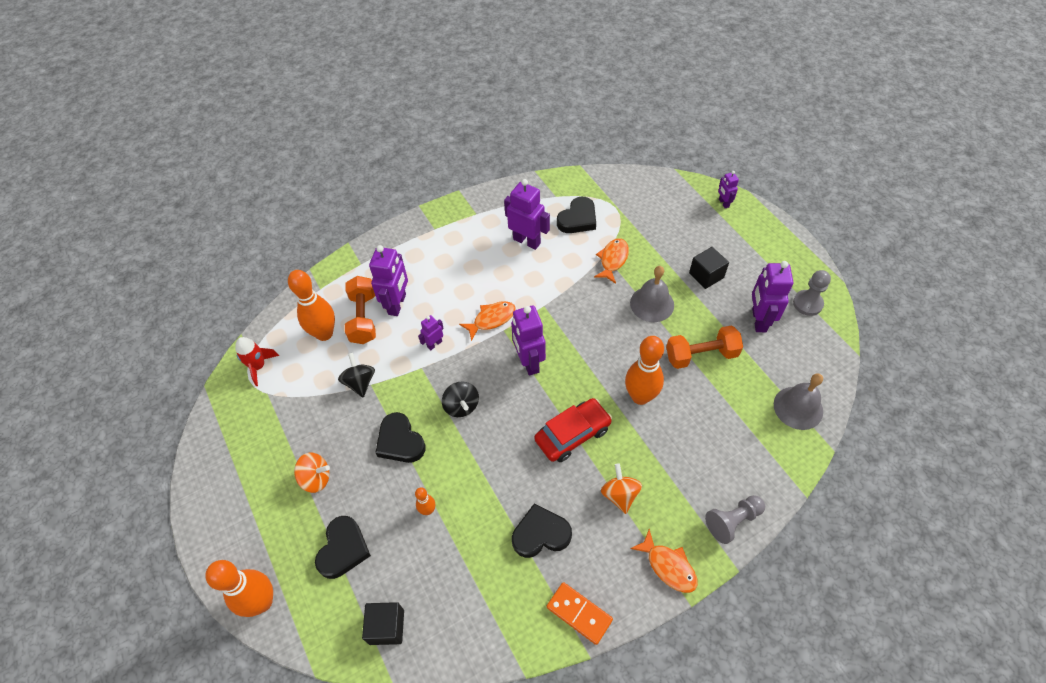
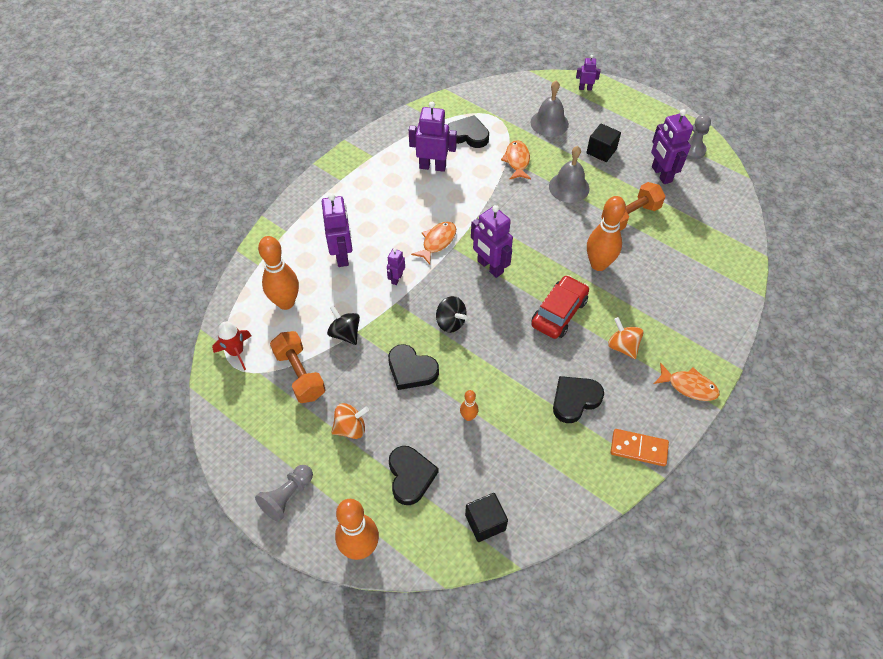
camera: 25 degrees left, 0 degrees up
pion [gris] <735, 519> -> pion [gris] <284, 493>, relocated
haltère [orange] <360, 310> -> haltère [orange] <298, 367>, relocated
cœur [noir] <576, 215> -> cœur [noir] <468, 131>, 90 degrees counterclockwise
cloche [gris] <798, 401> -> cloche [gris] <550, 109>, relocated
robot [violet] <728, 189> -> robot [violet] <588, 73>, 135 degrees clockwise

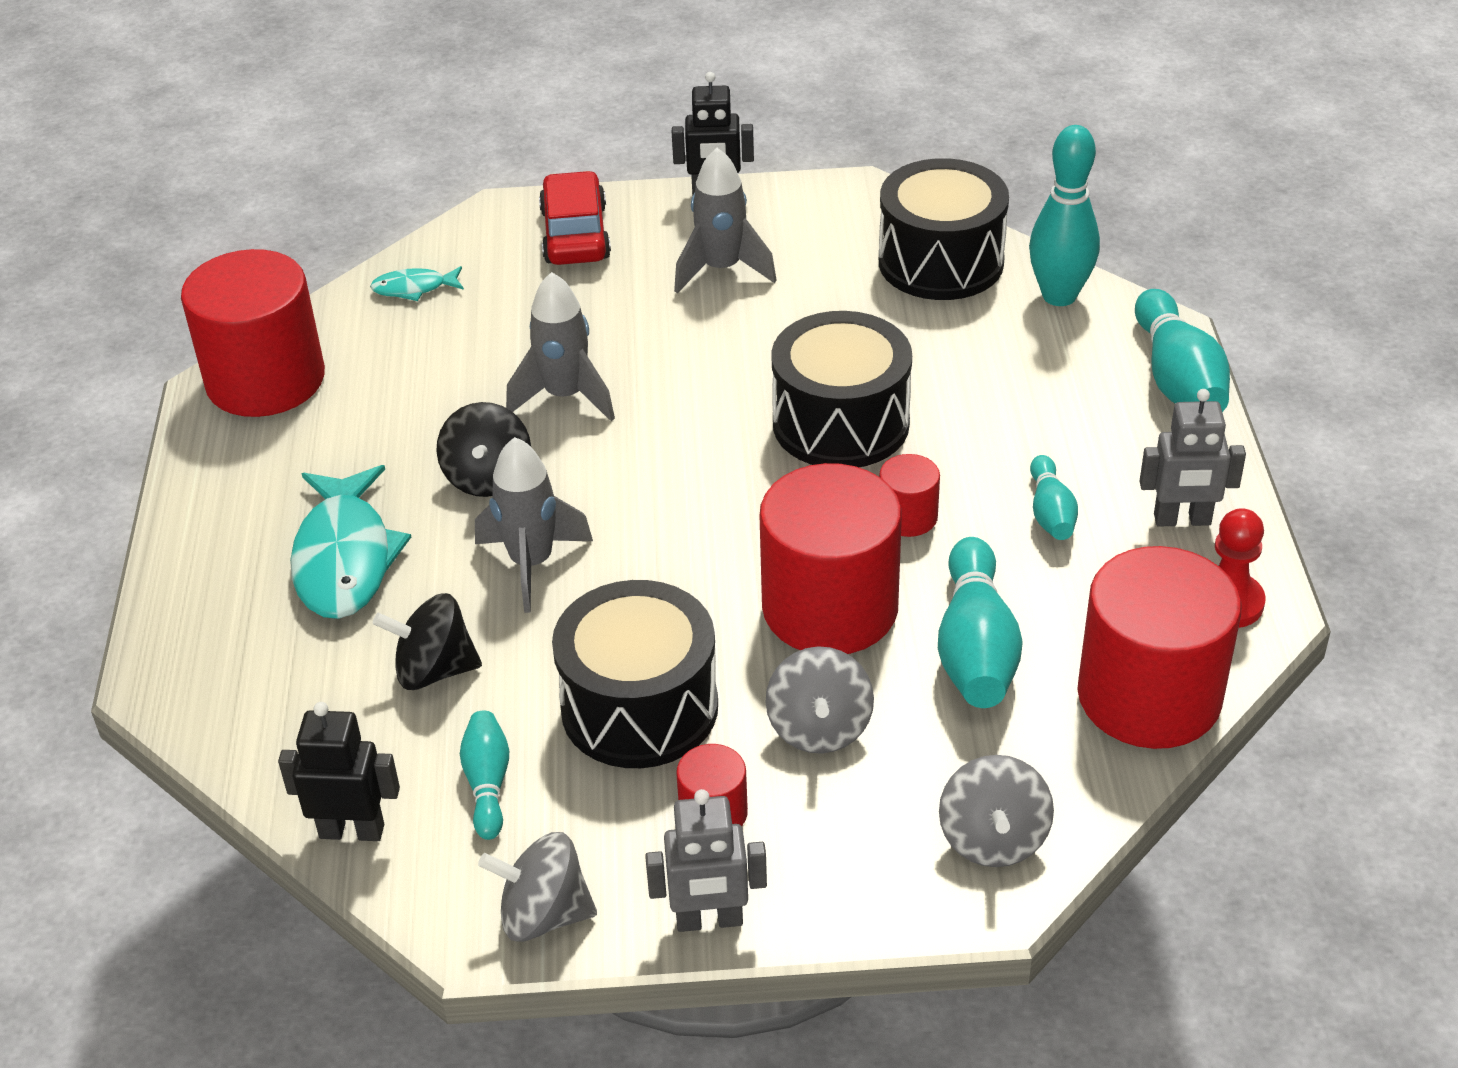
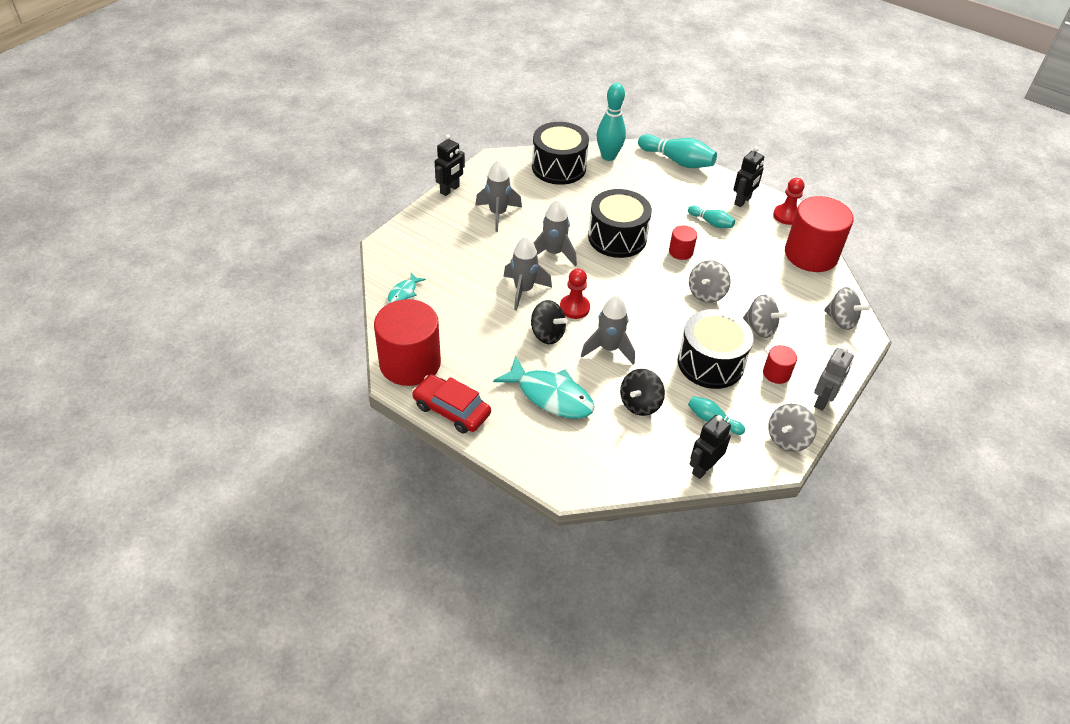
camera: 55 degrees left, 5 degrees up
voiture [rouge] <575, 218> -> voiture [rouge] <451, 404>, relocated
none -> fusée [gris] <555, 232>
none -> pion [rouge] <575, 293>
cylindre [rouge] <831, 558> -> toupie [gris] <710, 281>
robot [gris] <1192, 458> -> robot [noir] <748, 177>
quille [turquoise] <980, 622> -> none

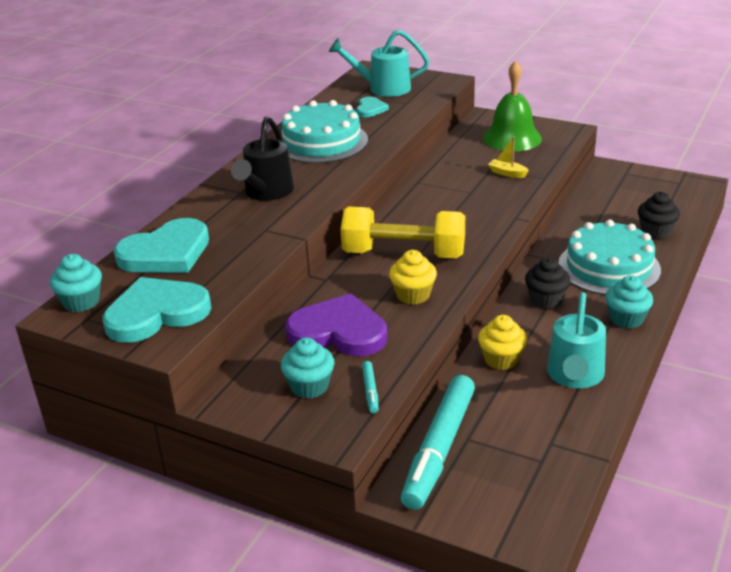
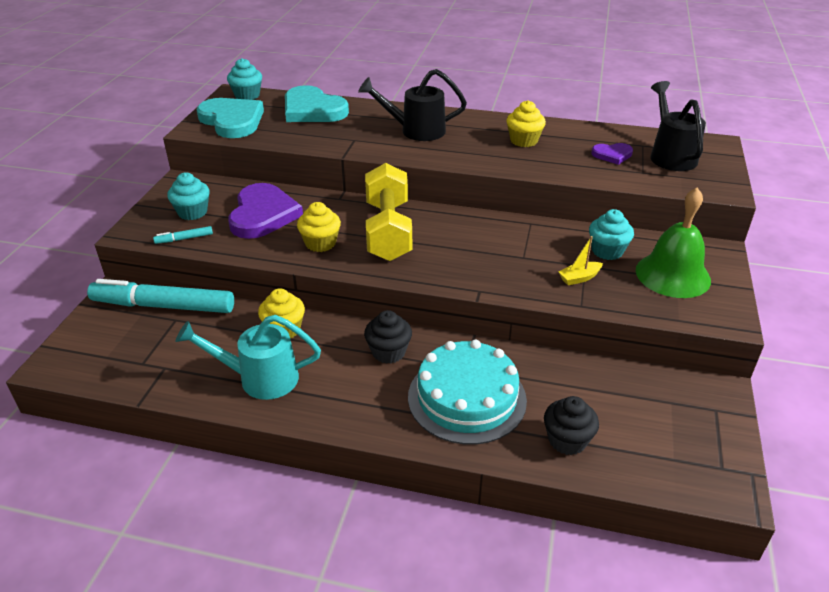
camera: 75 degrees right, 5 degrees up
gâteau [turquoise] <324, 131> -> muffin [jaune] <526, 123>
bateau [jaune] <508, 157> -> bateau [jaune] <581, 260>, 135 degrees counterclockwise
muffin [turquoise] <629, 301> -> muffin [turquoise] <611, 234>, relocated
cœur [turquoise] <372, 107> -> cœur [violet] <612, 154>
arrosoir [turquoise] <378, 63> -> arrosoir [noir] <678, 126>

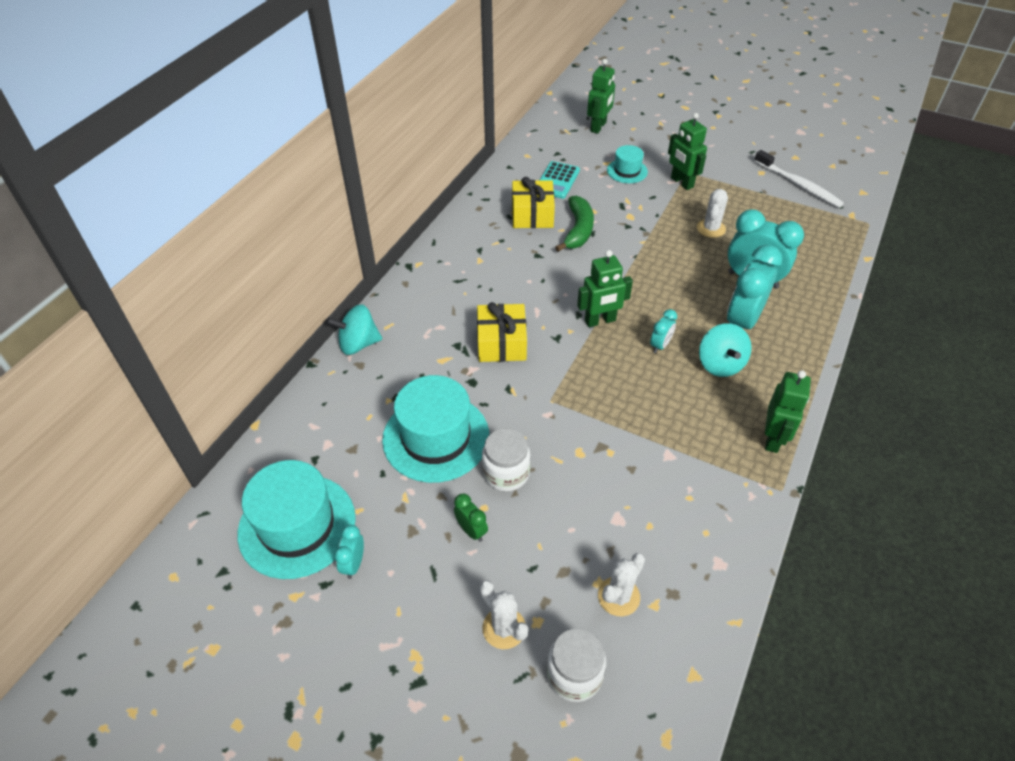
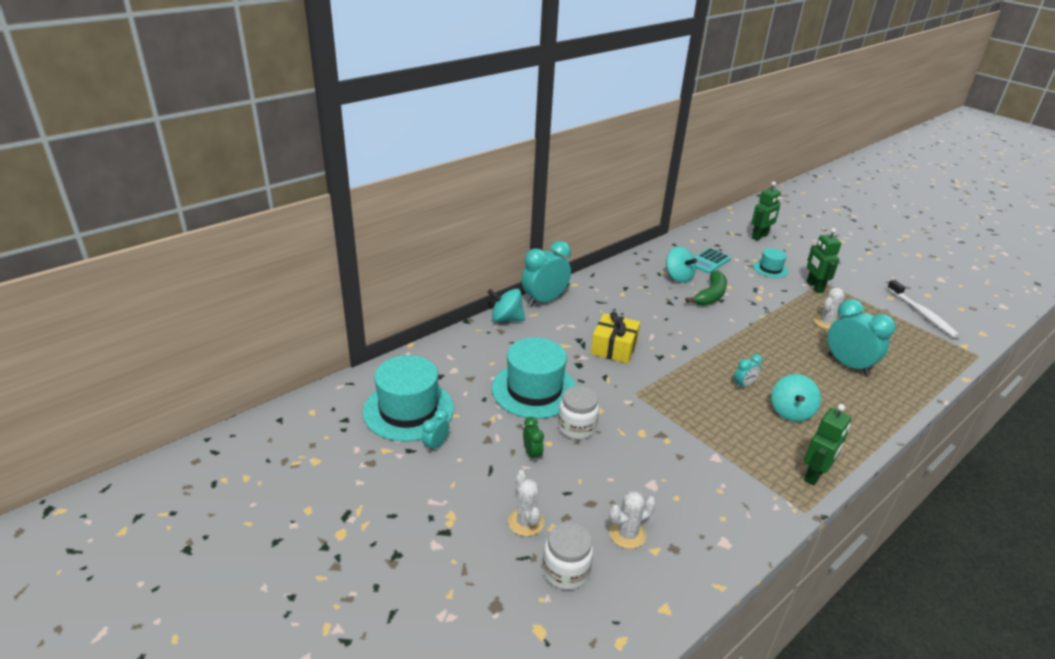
camera: 20 degrees right, 15 degrees down
réveil [turquoise] <754, 287> -> réveil [turquoise] <546, 274>, relocated
cadeau [jaune] <533, 202> -> toupie [turquoise] <681, 264>
robot [vert] <605, 288> -> none

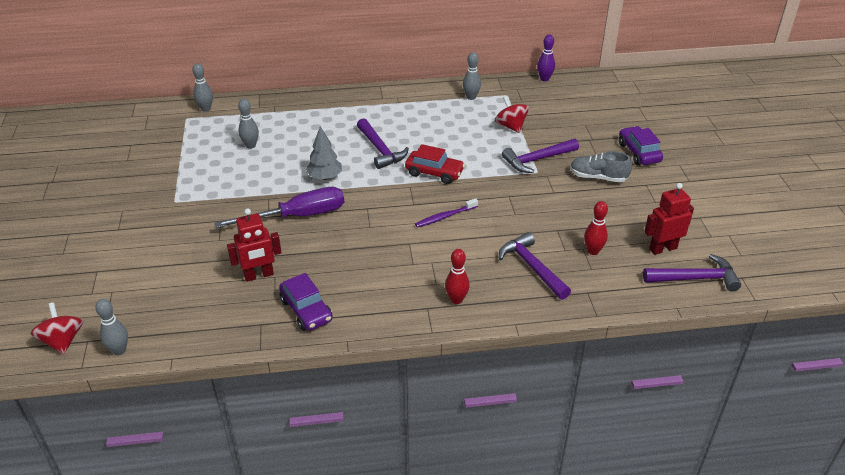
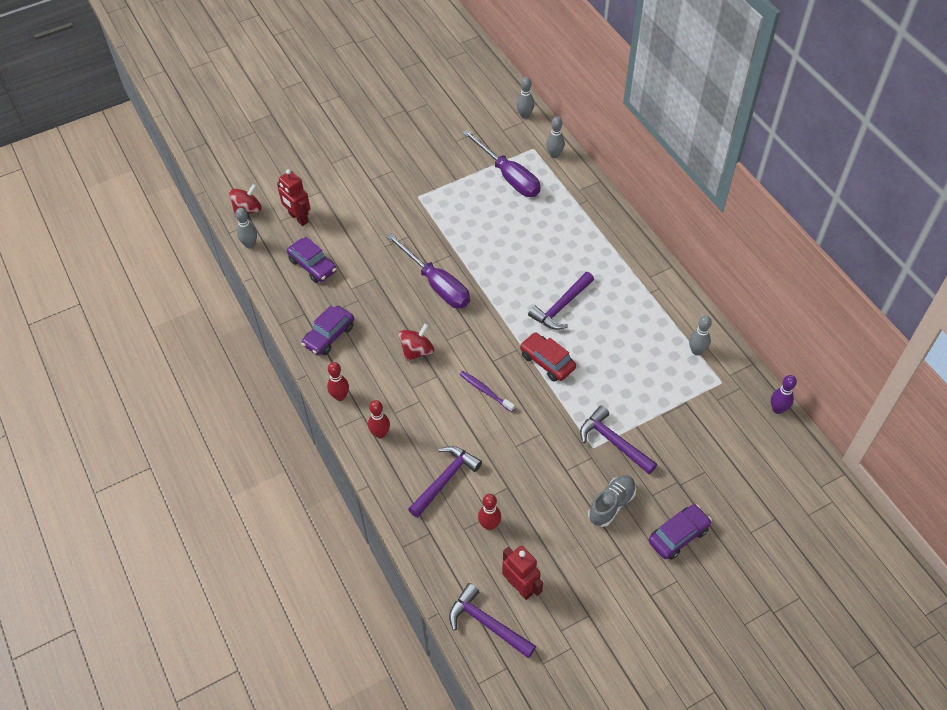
camera: 70 degrees right, 15 degrees up
robot [rouge] <254, 245> -> robot [rouge] <293, 197>, relocated
none -> voiture [violet] <312, 260>
none -> quille [rouge] <338, 381>
toupie [rouge] <512, 114> -> toupie [rouge] <416, 342>, relocated
marteau [violet] <692, 273> -> marteau [violet] <492, 621>, 150 degrees clockwise
none -> tournevis [violet] <501, 163>
quille [gris] <248, 124> -> quille [gris] <525, 98>, relocated
voiture [rouge] <435, 164> -> voiture [rouge] <548, 357>, 135 degrees clockwise
chaussure [gris] <601, 166> -> chaussure [gris] <612, 501>, 45 degrees clockwise
arbre [gris] <324, 153> -> none

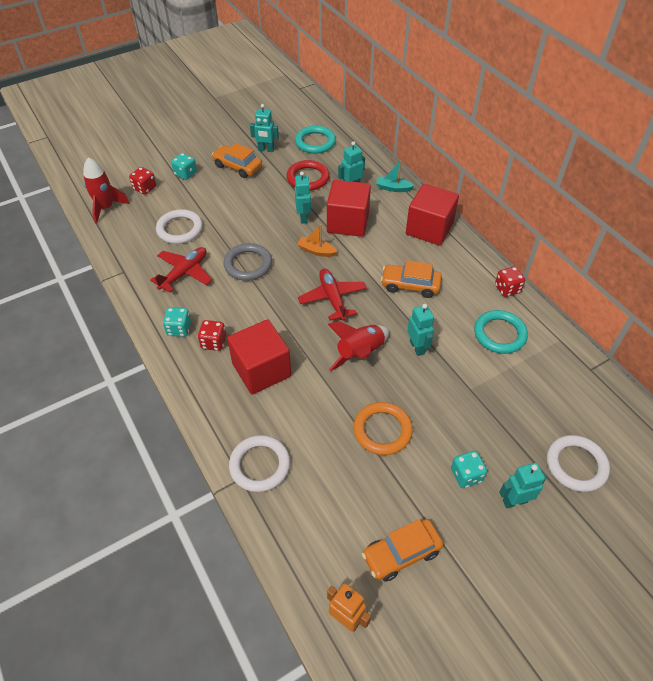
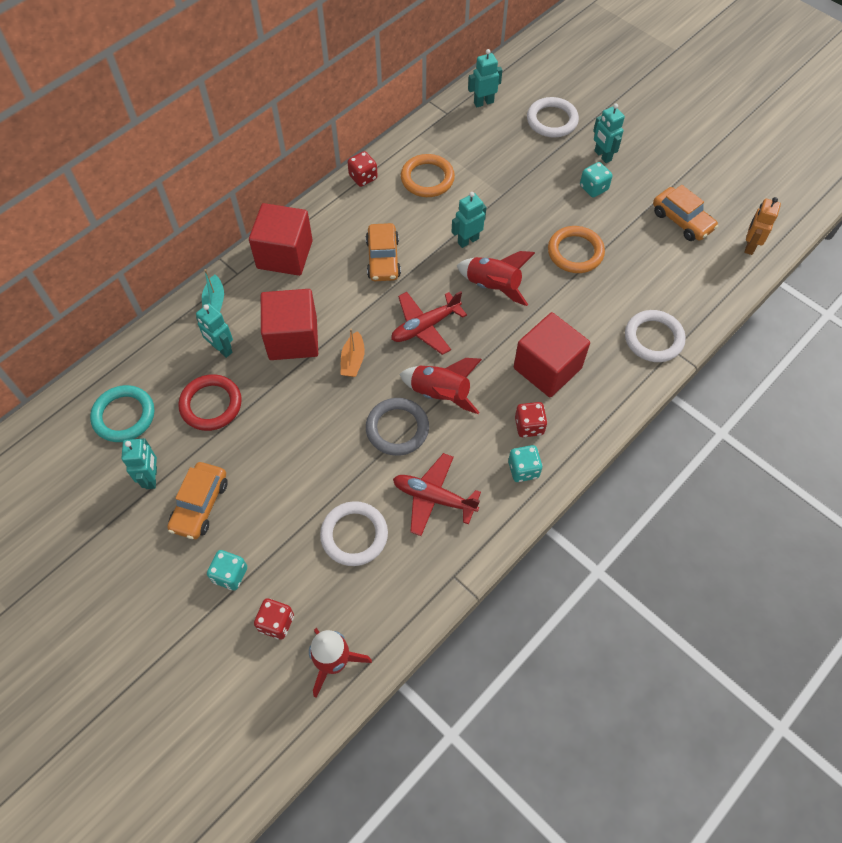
camera: 105 degrees left, 10 degrees up
none -> fusée [rouge] <441, 386>
anneau [turquoise] <501, 332> -> anneau [orange] <428, 175>
robot [turquoise] <303, 197> -> robot [turquoise] <485, 78>, relocated

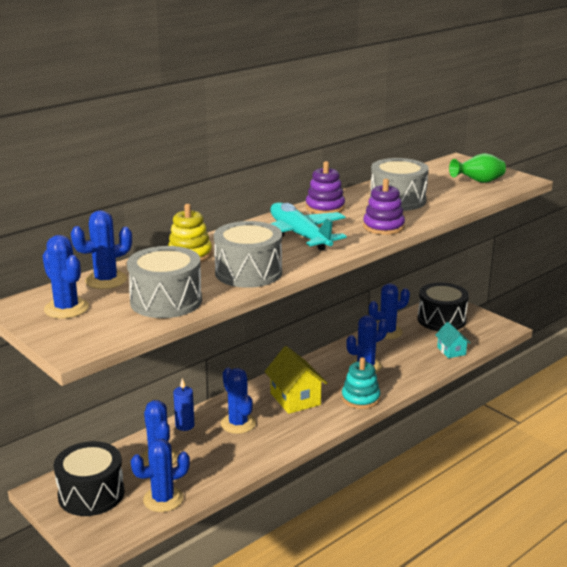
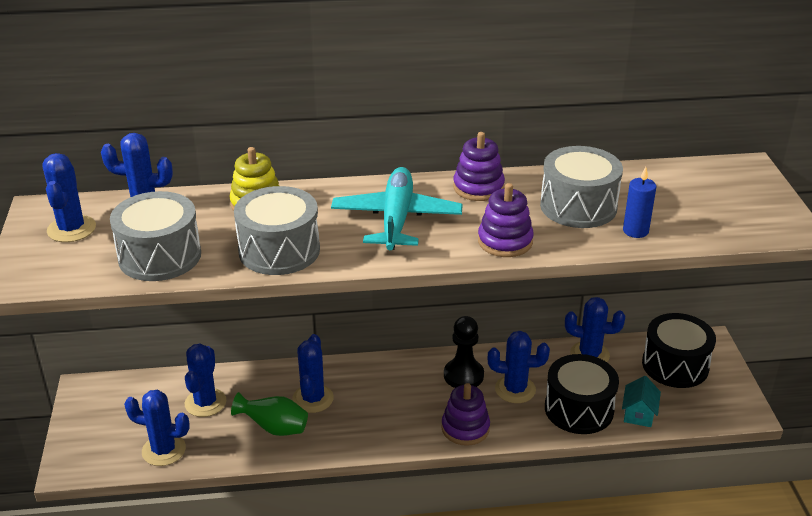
camera: 35 degrees right, 10 degrees up
vase [vert] <477, 168> -> vase [vert] <269, 414>, relocated
jouet à empiler [turquoise] <361, 383> -> jouet à empiler [violet] <465, 414>
none -> pion [noir] <464, 352>
tambour [noir] <89, 478> -> tambour [noir] <582, 394>, relocated
bougie [bleu] <184, 404> -> bougie [bleu] <639, 202>, relocated
maison [jaune] <296, 380> -> none

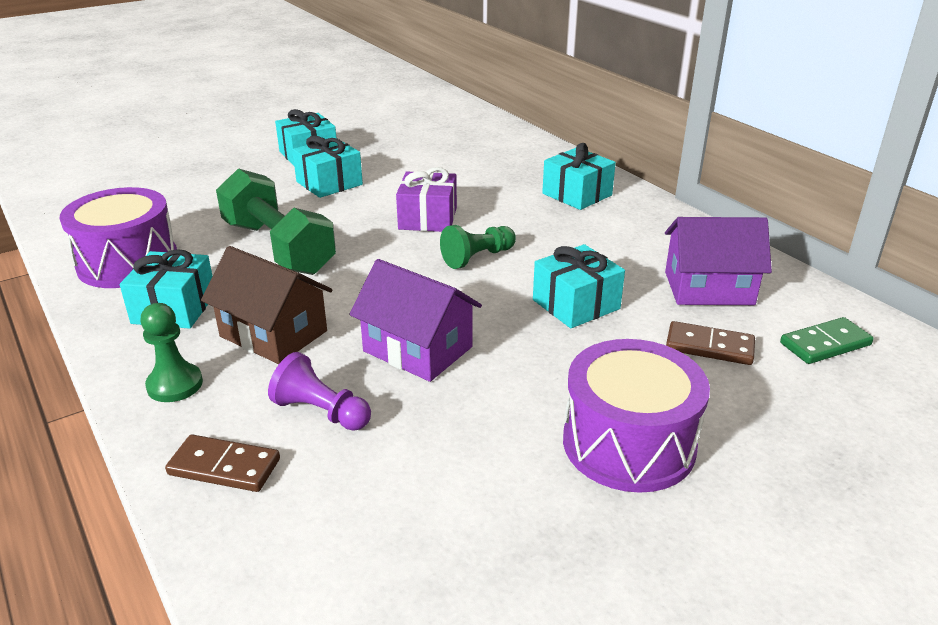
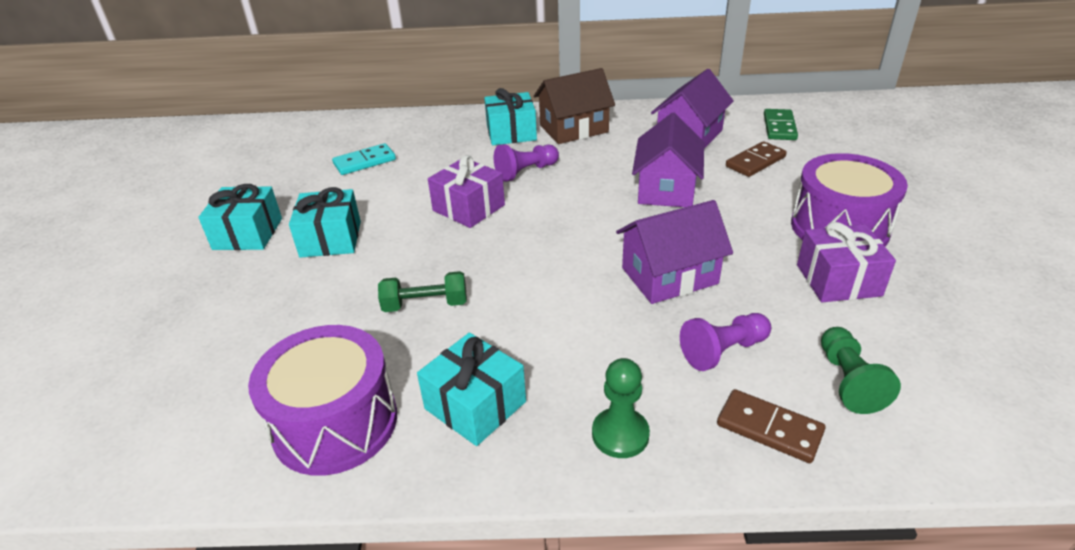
camera: 55 degrees left, 5 degrees up
none -> domino [turquoise] <364, 159>
haltère [vert] <276, 221> -> haltère [vert] <422, 291>, x0.51
none -> pion [violet] <526, 163>
maison [marron] <266, 305> -> maison [marron] <574, 106>, relocated
cadeau [turquoise] <579, 286> -> maison [violet] <668, 159>
domino [marron] <222, 463> -> domino [marron] <771, 426>, 75 degrees clockwise
none -> cadeau [violet] <846, 262>
pion [vert] <478, 247> -> pion [vert] <861, 370>, relocated

